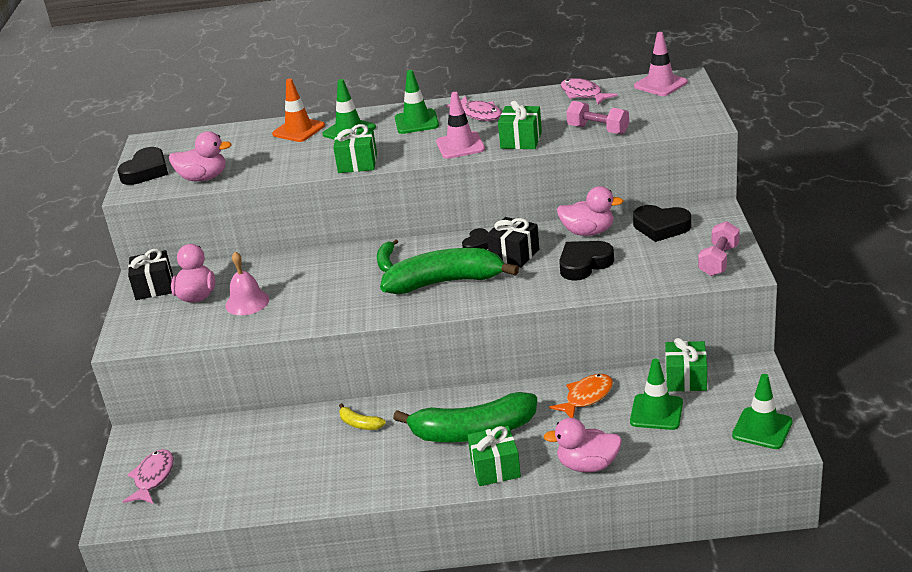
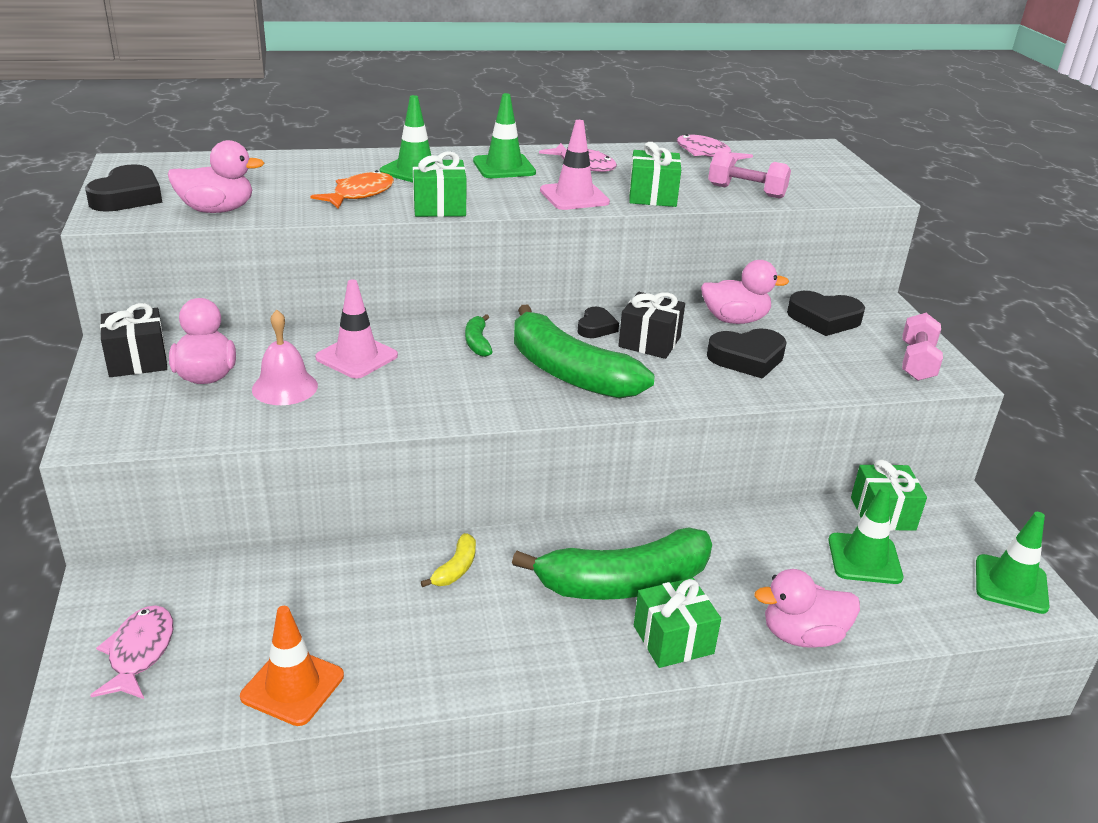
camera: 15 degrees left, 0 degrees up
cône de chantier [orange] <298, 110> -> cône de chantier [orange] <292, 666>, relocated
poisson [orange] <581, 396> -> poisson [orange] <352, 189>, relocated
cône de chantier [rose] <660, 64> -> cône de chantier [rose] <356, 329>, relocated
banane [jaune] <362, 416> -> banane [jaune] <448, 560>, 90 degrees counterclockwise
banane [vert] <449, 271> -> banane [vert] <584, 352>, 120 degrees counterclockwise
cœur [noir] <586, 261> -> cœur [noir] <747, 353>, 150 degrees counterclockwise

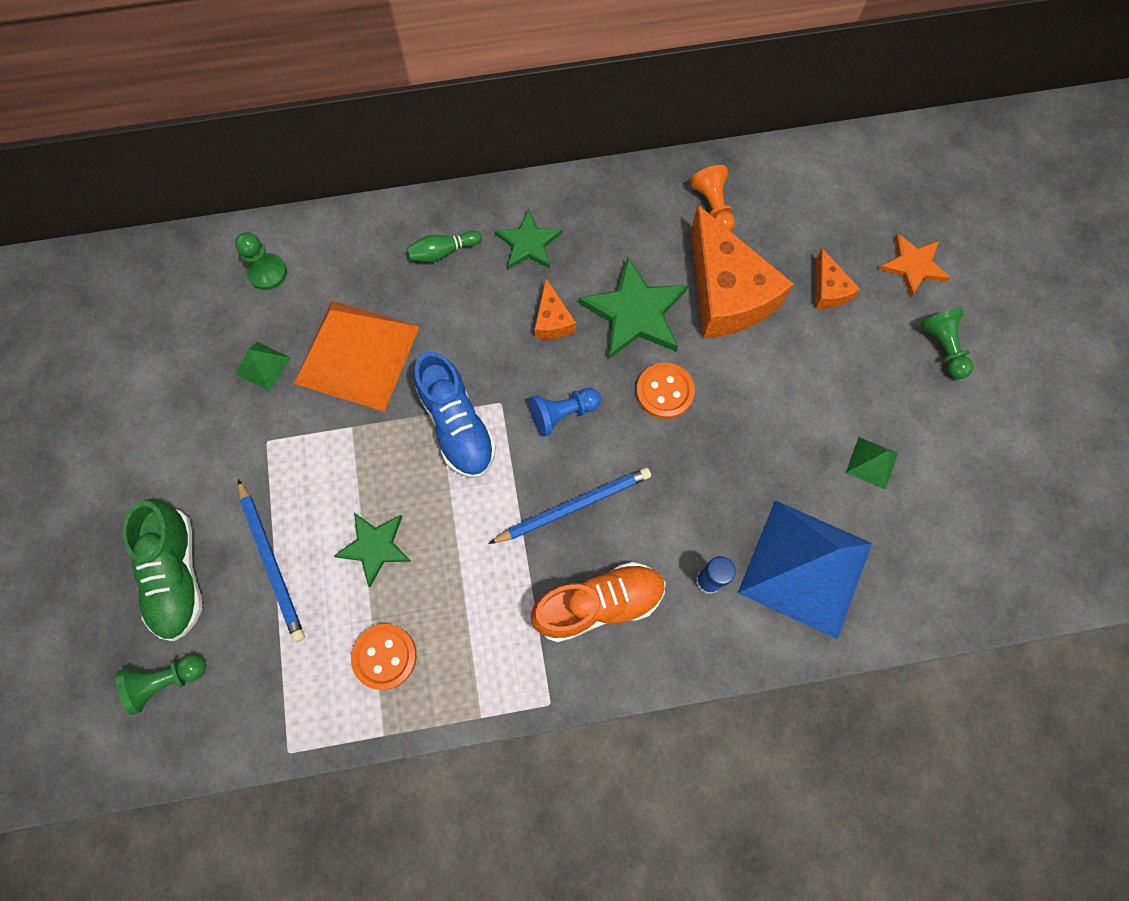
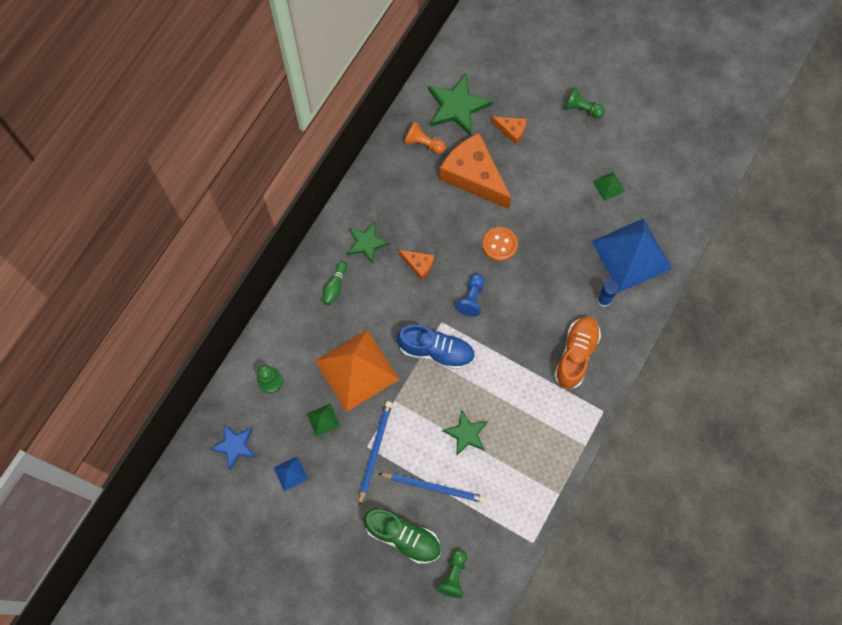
camera: 50 degrees left, 0 degrees up
none -> étoile [bleu] <232, 447>
none -> pyramide [bleu] <291, 473>
crayon [bleu] <569, 506> -> crayon [bleu] <375, 453>, relocated
étoile [vert] <633, 308> -> étoile [vert] <460, 105>, relocated
fromage [orange] <742, 271> -> fromage [orange] <475, 171>, 150 degrees counterclockwise
bouton [orange] <384, 657> -> none
étoile [orange] <914, 265> -> none

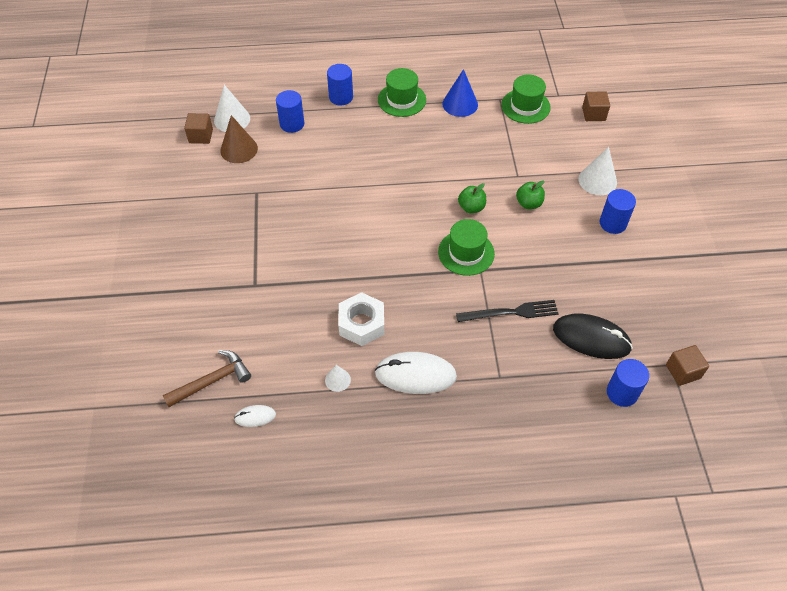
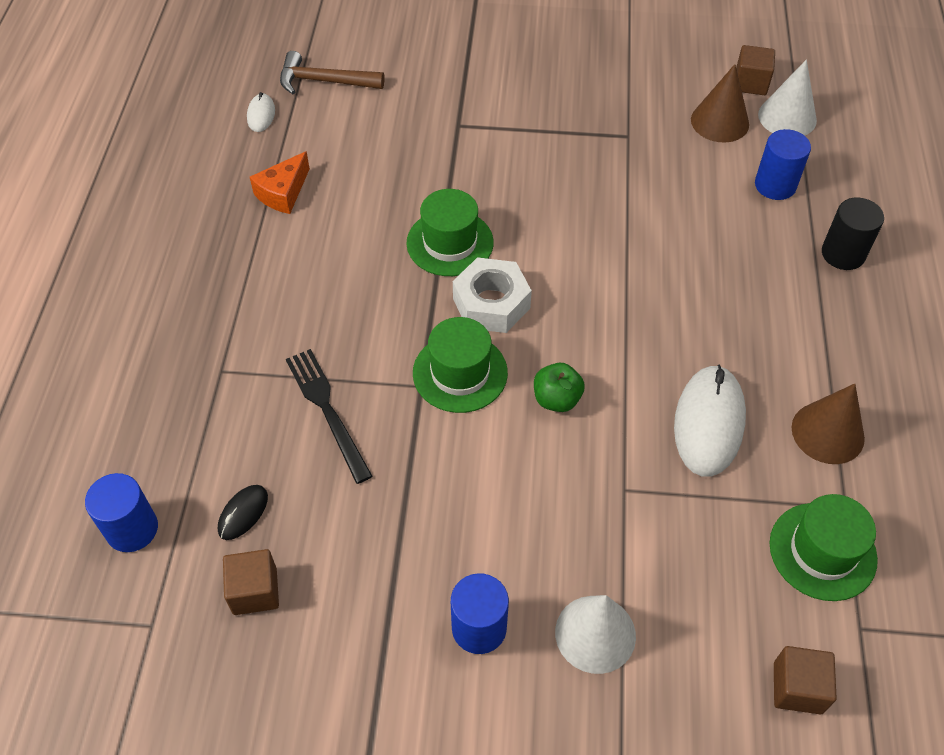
camera: 100 degrees right, 0 degrees up
souris [noir] <593, 336> -> souris [noir] <243, 512>, x0.49
cube [marron] <687, 365> -> cube [marron] <251, 582>, relocated
cône [blanc] <338, 378> -> fromage [orange] <280, 182>
marteau [marron] <206, 378> -> marteau [marron] <332, 72>, 120 degrees clockwise
fourchette [noir] <507, 311> -> fourchette [noir] <329, 416>, 150 degrees clockwise
chapeau [vert] <402, 92> -> chapeau [vert] <450, 232>, relocated
écrou [blanc] <361, 319> -> écrou [blanc] <492, 295>, relocated
souris [blanc] <416, 373> -> souris [blanc] <710, 421>, relocated
cône [bleu] <460, 93> -> cône [marron] <828, 424>
cylindre [bleu] <340, 84> -> cylindre [noir] <853, 233>
pomme [vert] <530, 194> -> none

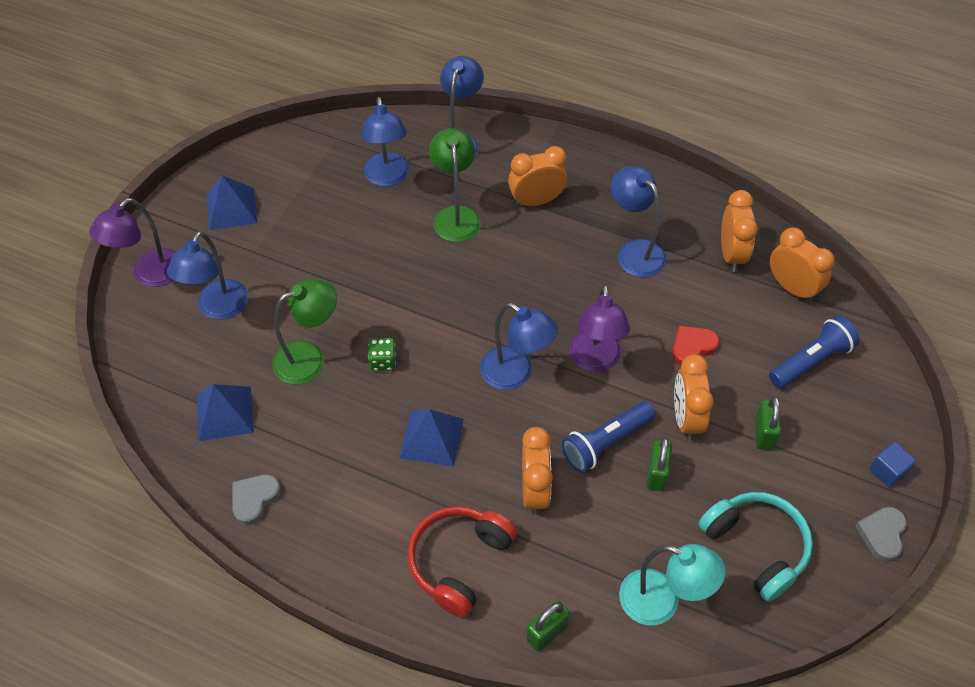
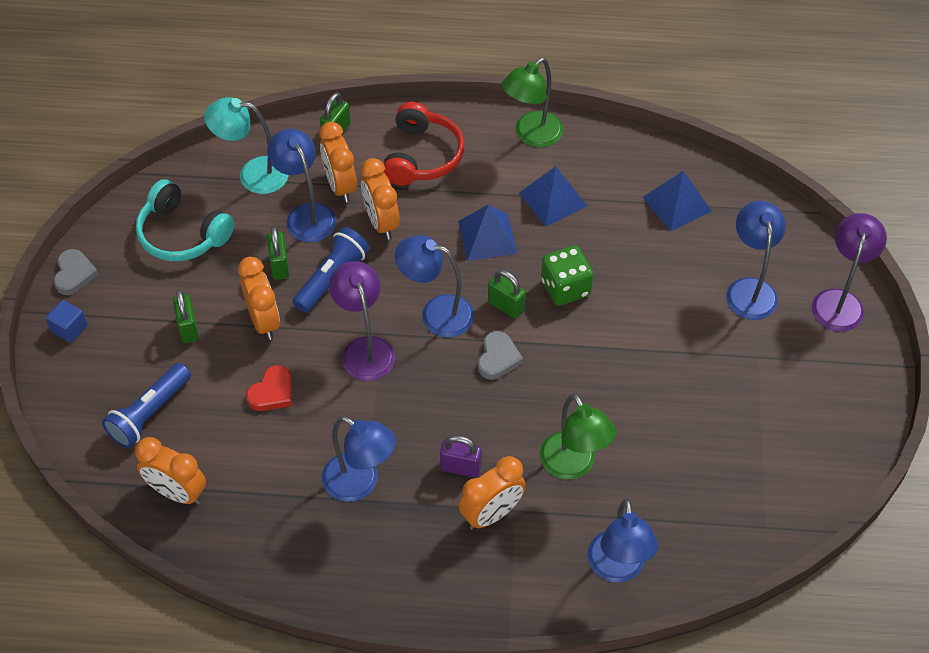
camera: 160 degrees right, 0 degrees up
lampe [bleu] <385, 141> -> lampe [bleu] <301, 186>, relocated
réveil [orange] <739, 231> -> réveil [orange] <338, 162>, relocated
none -> cadenas [violet] <461, 456>
cœur [gris] <257, 499> -> cœur [gris] <500, 355>, relocated
none -> cadenas [vert] <507, 294>
lampe [vert] <304, 332> -> lampe [vert] <532, 103>, relocated
pyramide [bleu] <232, 202> -> pyramide [bleu] <553, 196>, relocated
dé [vert] <382, 354> -> dé [vert] <567, 276>, x1.61

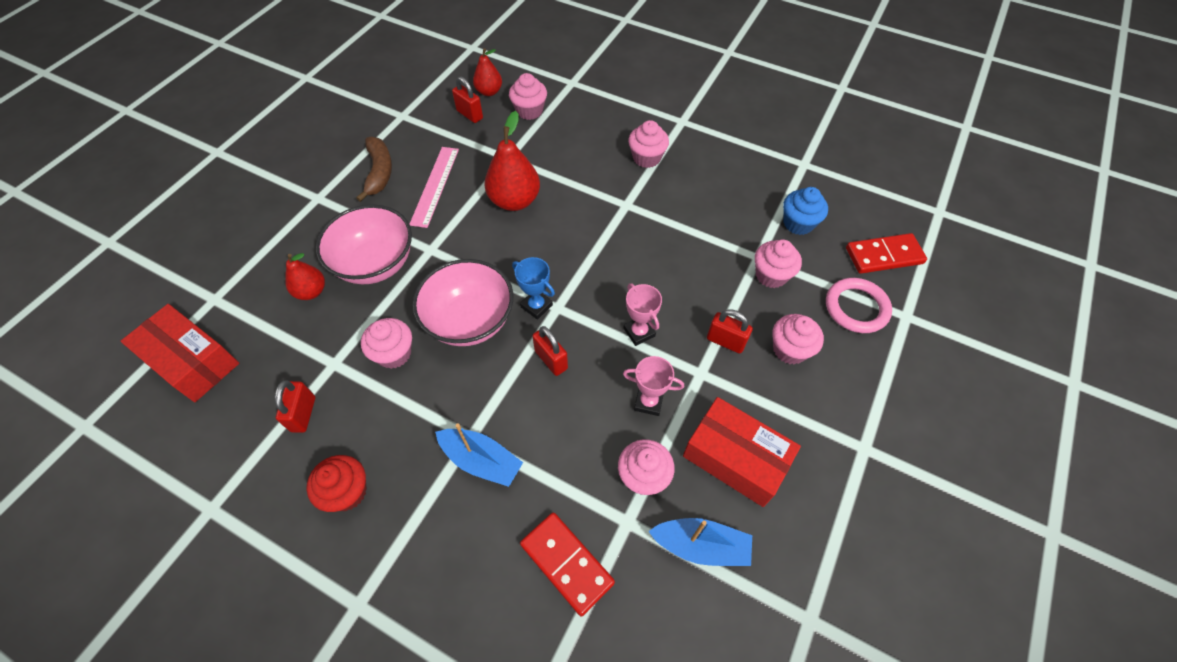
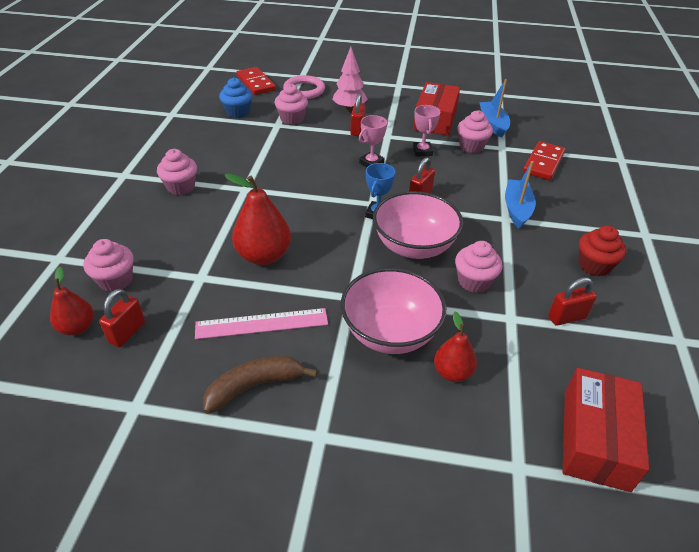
camera: 110 degrees left, 15 degrees down
muffin [rose] <798, 339> -> arbre [rose] <350, 79>

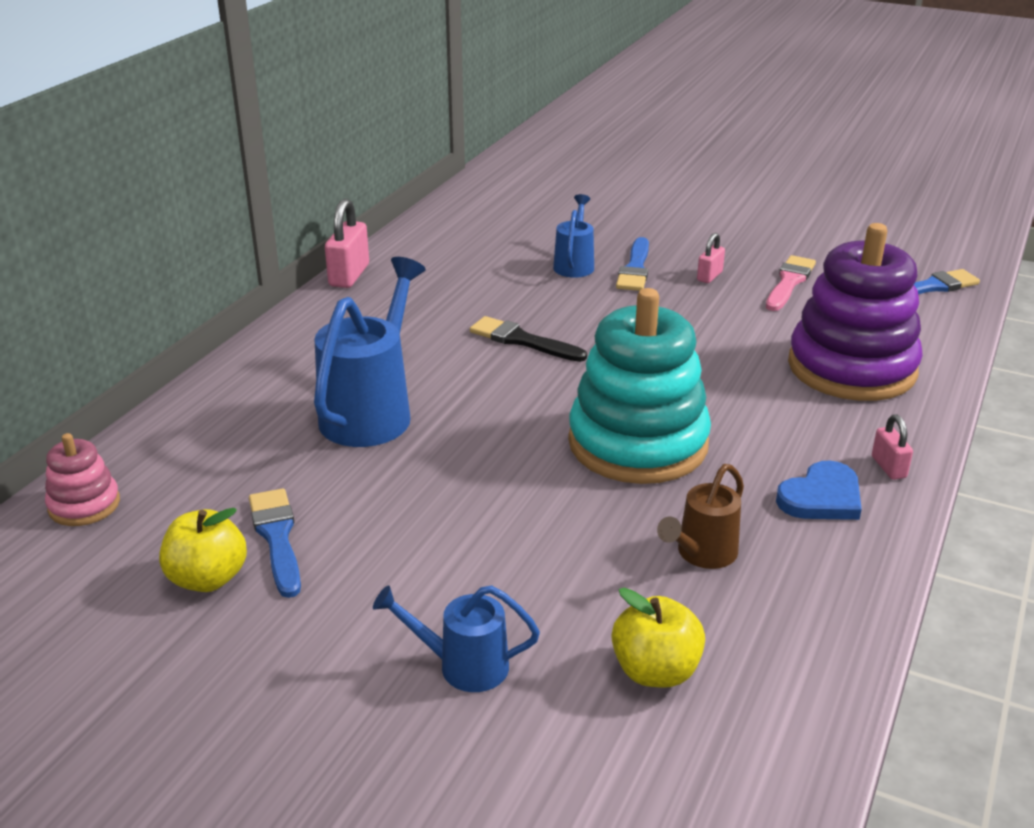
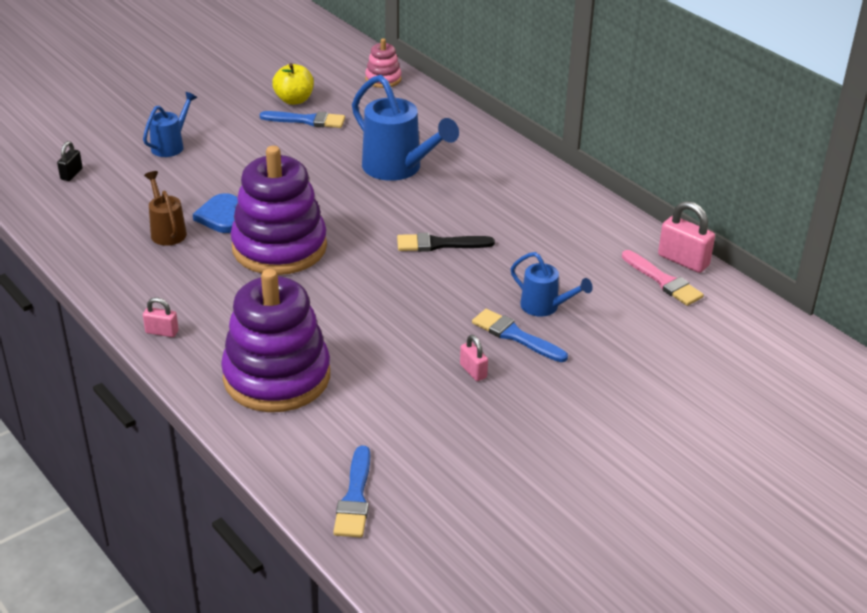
camera: 115 degrees right, 5 degrees up
none -> cadenas [noir] <69, 161>
cœur [bleu] <819, 490> -> cœur [bleu] <215, 213>, relocated
jouet à empiler [turquoise] <639, 386> -> jouet à empiler [violet] <278, 210>
pinceau [noir] <528, 339> -> pinceau [noir] <446, 242>, 150 degrees counterclockwise
pinceau [rose] <791, 283> -> pinceau [rose] <663, 278>, relocated
cadenas [rose] <347, 243> -> cadenas [rose] <686, 237>, relocated
pomme [jaune] <658, 638> -> none

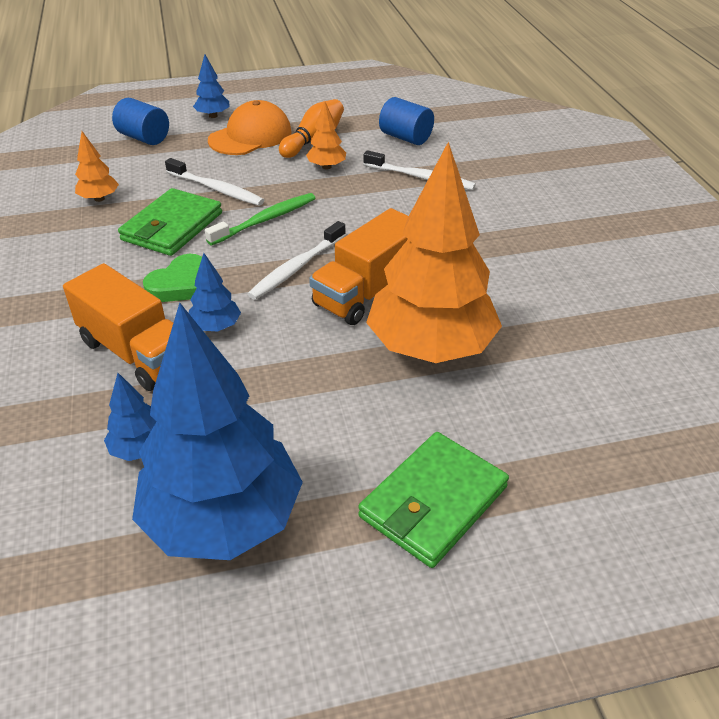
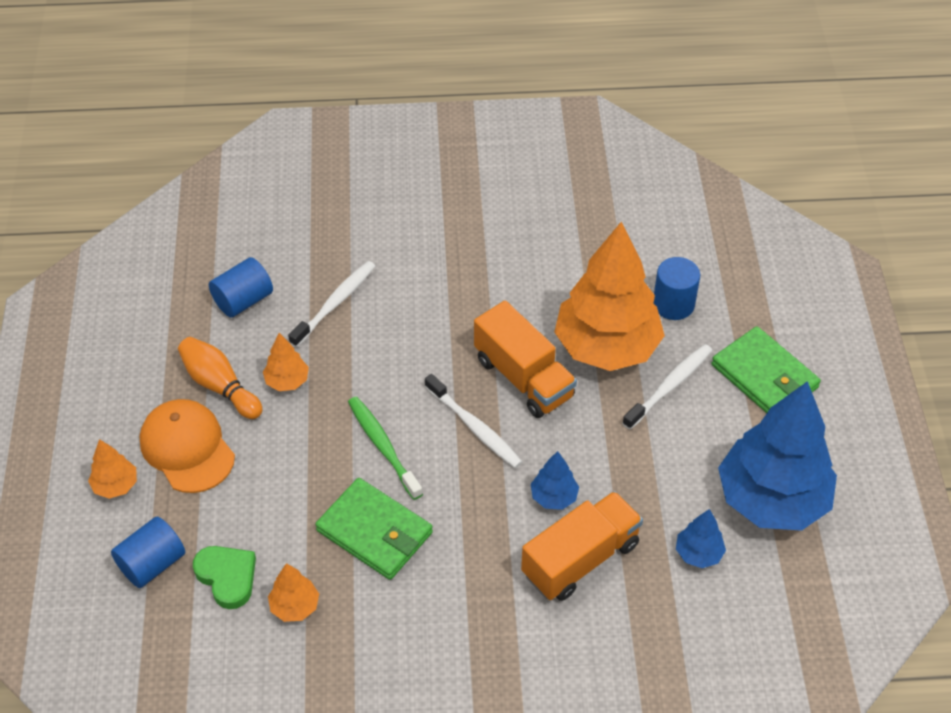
camera: 80 degrees left, 10 degrees up
arbre [bleu] <211, 86> -> arbre [orange] <112, 469>
cœur [vert] <172, 278> -> cœur [vert] <224, 577>, relocated
brosse à dents [blanc] <214, 182> -> brosse à dents [blanc] <667, 387>, relocated
none -> cylindre [bleu] <676, 288>

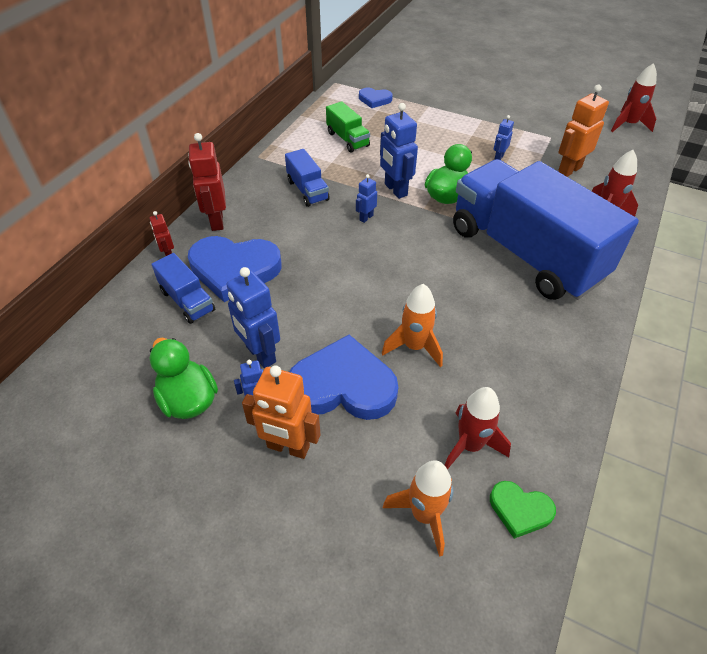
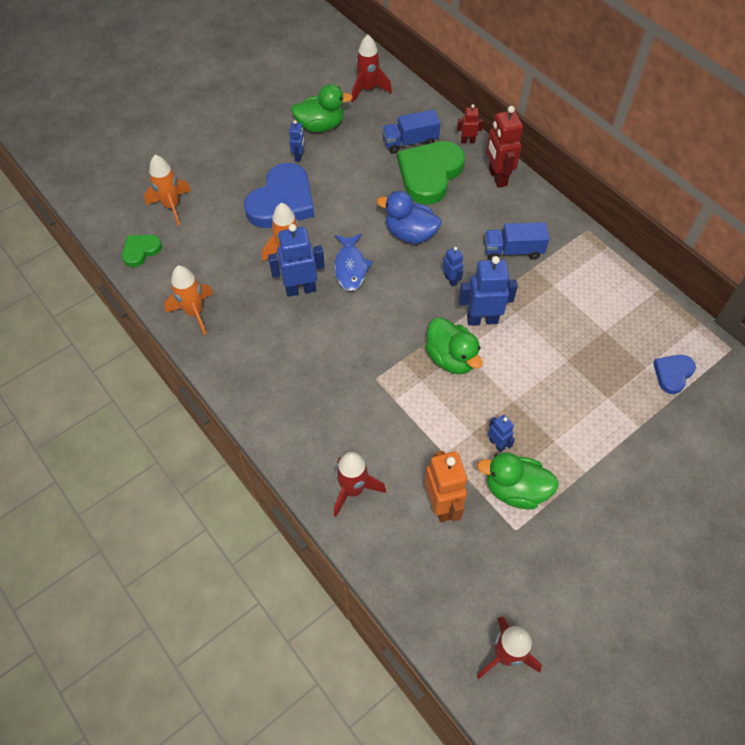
camera: 115 degrees right, 10 degrees up
none -> fusée [orange] <188, 300>
robot [bleu] <253, 318> -> robot [bleu] <296, 260>, relocated
none -> poisson [bleu] <353, 262>
fusée [rouge] <478, 428> -> fusée [rouge] <371, 69>, relocated
none -> canard [bleu] <409, 217>
cœur [bleu] <235, 269> -> cœur [vert] <431, 172>
none -> canard [vert] <518, 480>
robot [rouge] <207, 182> -> robot [rouge] <504, 147>, 120 degrees counterclockwise
robot [orange] <281, 412> -> none
camion [vert] <348, 127> -> none
camion [bleu] <546, 229> -> none

